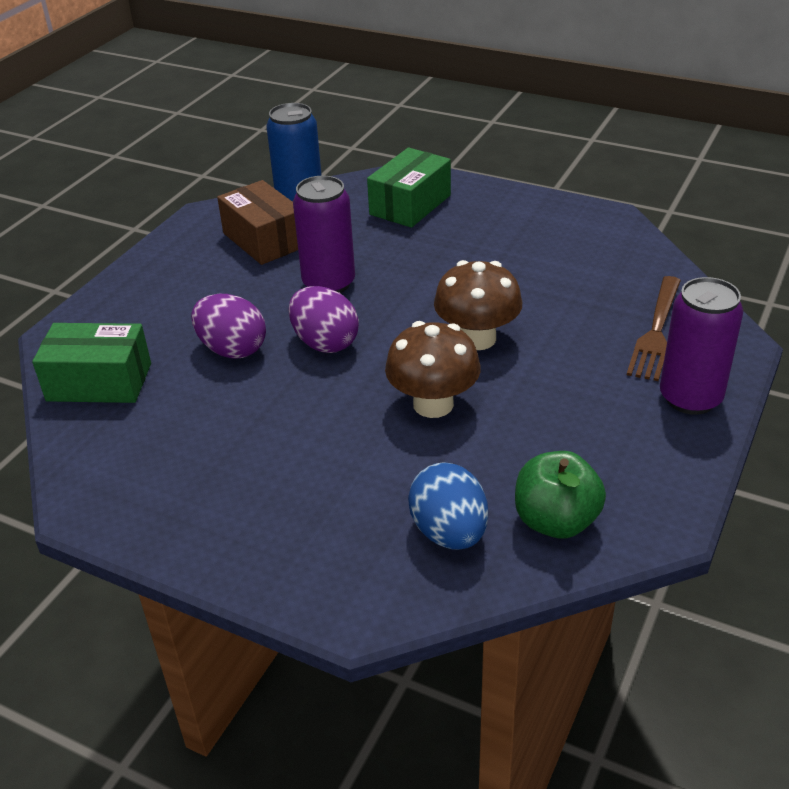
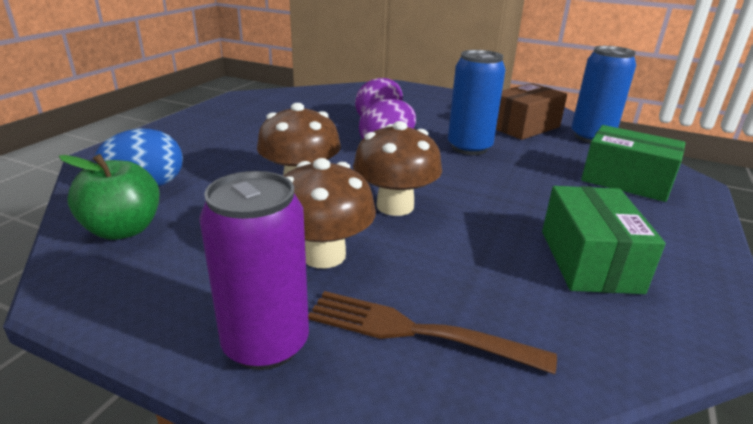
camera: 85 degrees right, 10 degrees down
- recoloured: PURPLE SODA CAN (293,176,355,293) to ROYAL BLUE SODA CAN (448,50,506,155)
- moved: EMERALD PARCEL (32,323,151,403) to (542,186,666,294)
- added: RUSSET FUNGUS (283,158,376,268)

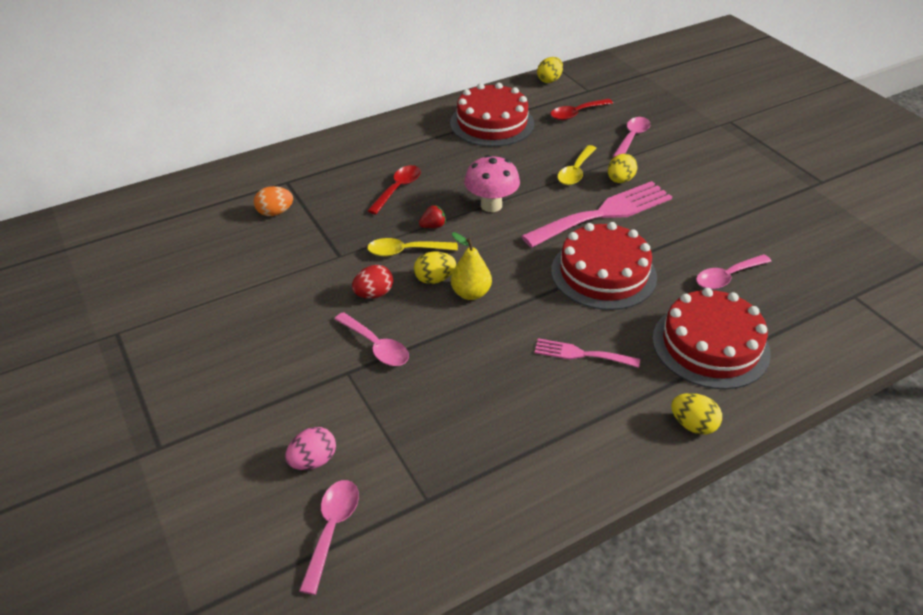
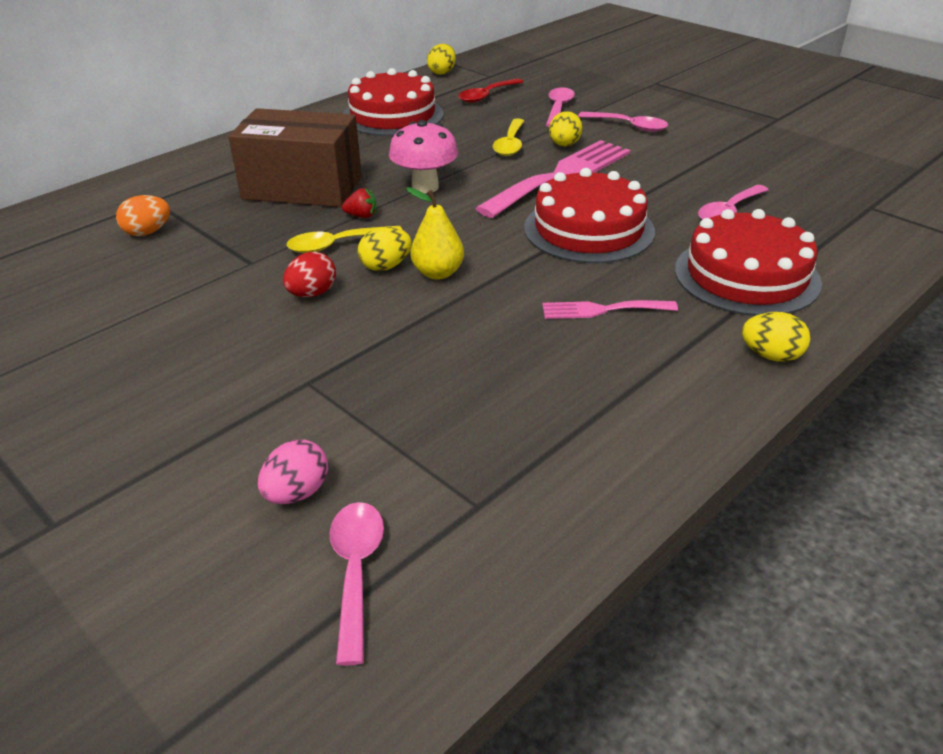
camera: 15 degrees left, 5 degrees down
- replaced: SCARLET SPOON (367,165,421,214) to RUSSET PARCEL (228,108,362,207)
- turned: SCARLET STRAWBERRY (419,205,446,228) = (342,188,376,218) 45 degrees clockwise
- moved: ROSE-PINK SPOON (335,312,409,366) to (578,112,668,132)

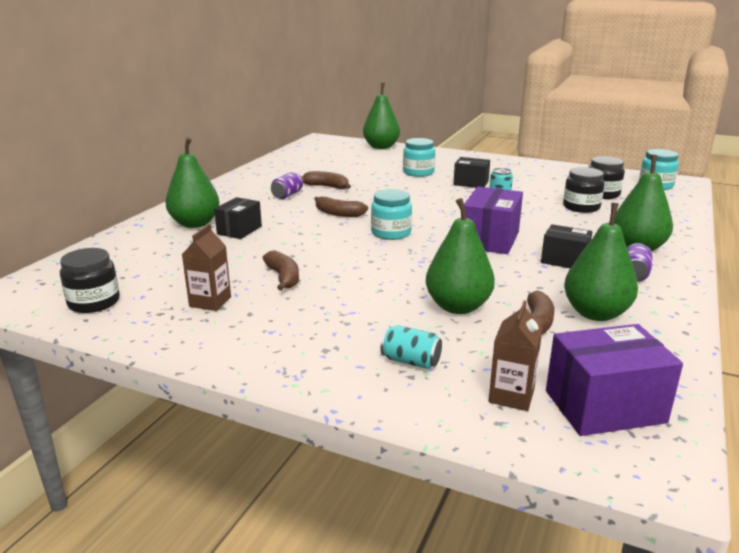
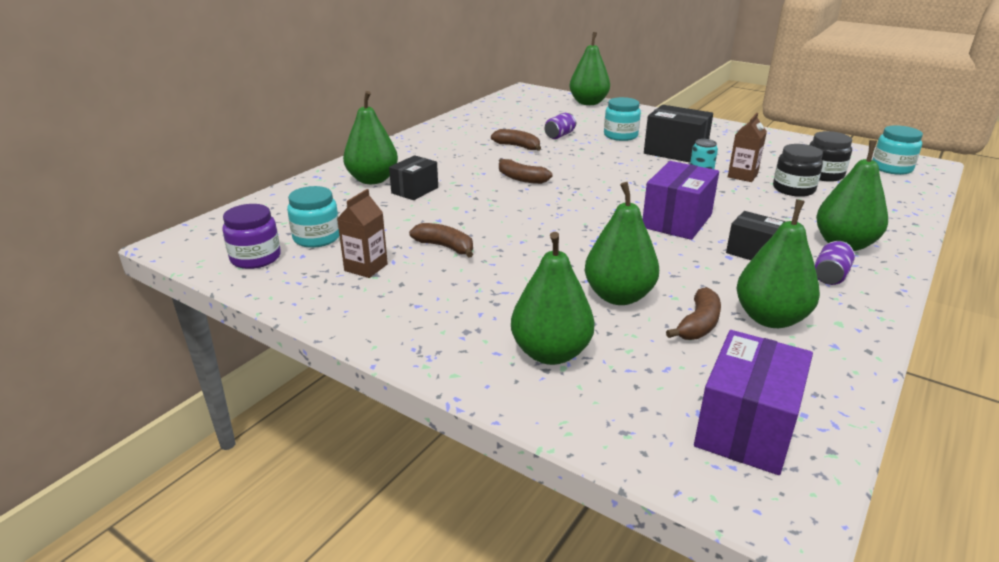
camera: 10 degrees right, 5 degrees up
- resized: EBONY PARCEL (453,157,490,188) = (644,105,713,162) x1.57
- moved: PURPLE SODA CAN (271,172,303,199) to (545,113,576,139)
- moved: AQUA PRESERVE JAR (371,189,412,240) to (287,186,339,248)
- recoloured: EBONY PRESERVE JAR (60,248,120,313) to PURPLE PRESERVE JAR (222,204,281,269)
- turned: RUSSET TOY BANANA (263,250,299,291) = (409,223,473,258) 45 degrees counterclockwise
- moved: RUSSET MILK CARTON (489,300,543,411) to (728,113,767,182)
- turned: PURPLE PARCEL (546,324,683,436) = (694,330,813,475) 60 degrees counterclockwise
- replaced: AQUA SODA CAN (381,325,442,369) to EMERALD PEAR (511,232,595,365)

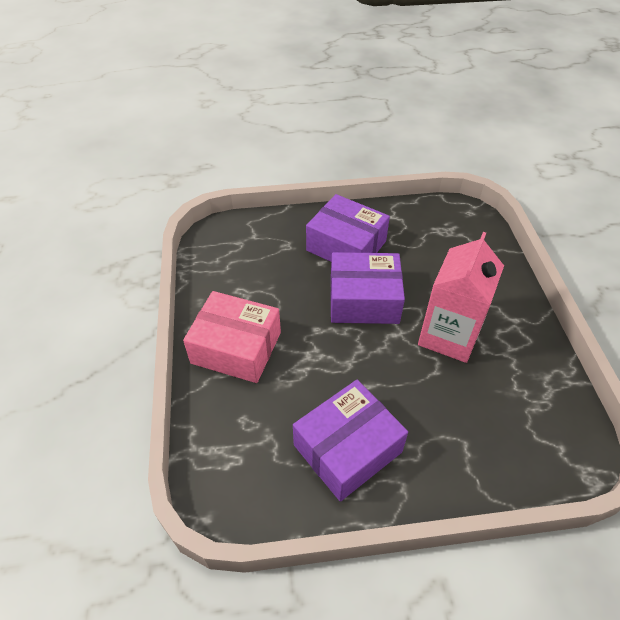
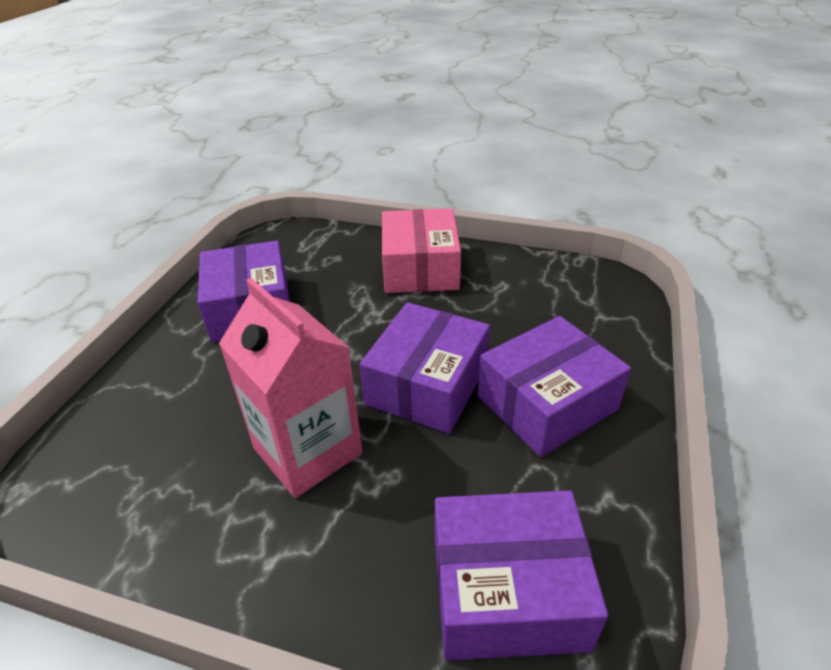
camera: 115 degrees right, 10 degrees down
- turned: ROSE-PINK PARCEL (183,291,281,383) = (382,208,461,293) 45 degrees counterclockwise
- added: PURPLE PARCEL (435,490,608,661)

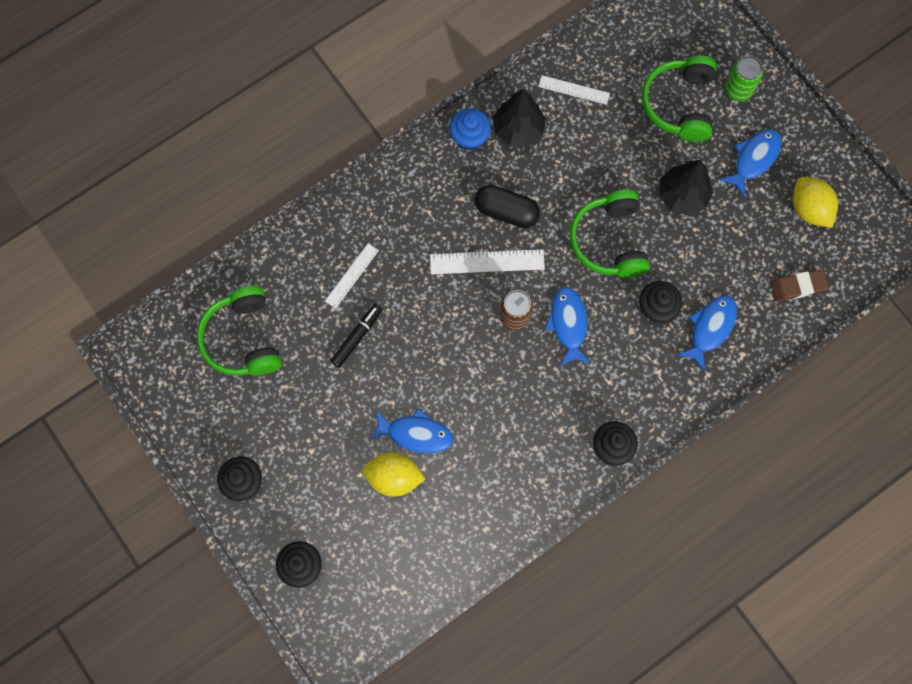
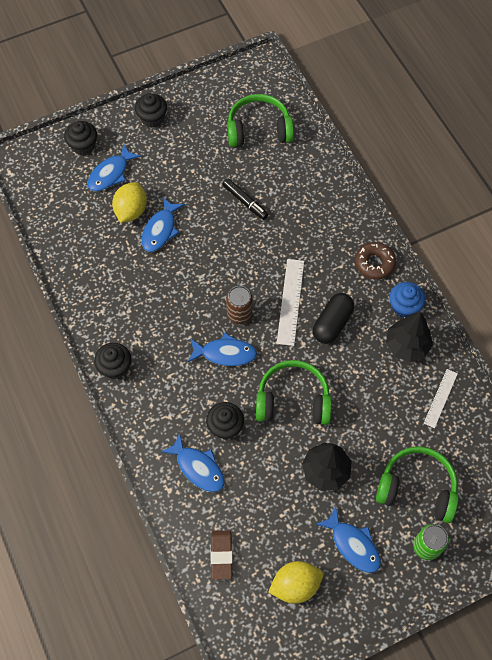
camera: 100 degrees right, 10 degrees down
- removed: PURE WHITE RULER (325,243,379,309)
- added: ROYAL BLUE FISH (87,143,141,191)
- added: RUSSET DONUT (355,242,396,279)

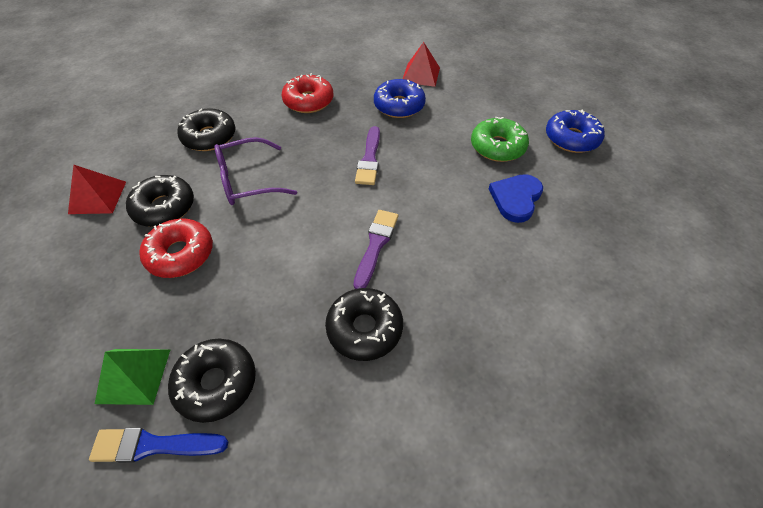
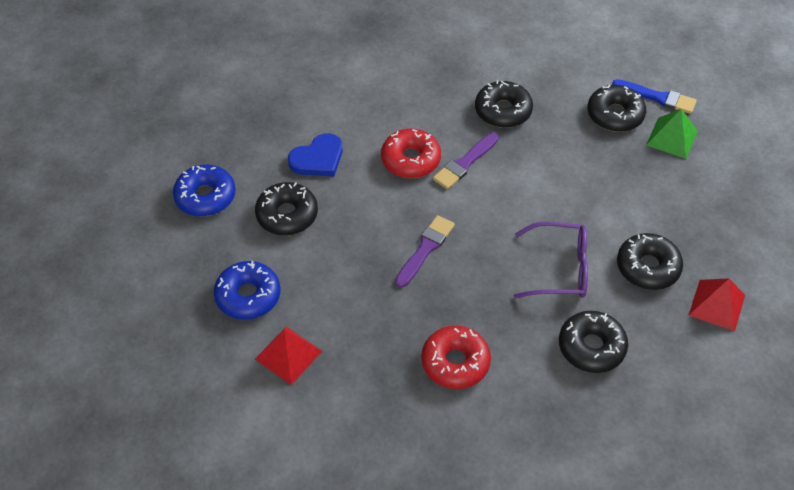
camera: 155 degrees left, 0 degrees up
- moved: ROYAL BLUE DONUT (374,79,426,118) to (214,261,281,320)
- recoloured: EMERALD DONUT (471,117,529,162) to EBONY DONUT (255,182,318,235)
- moved: SCARLET DONUT (139,219,213,278) to (381,129,441,178)

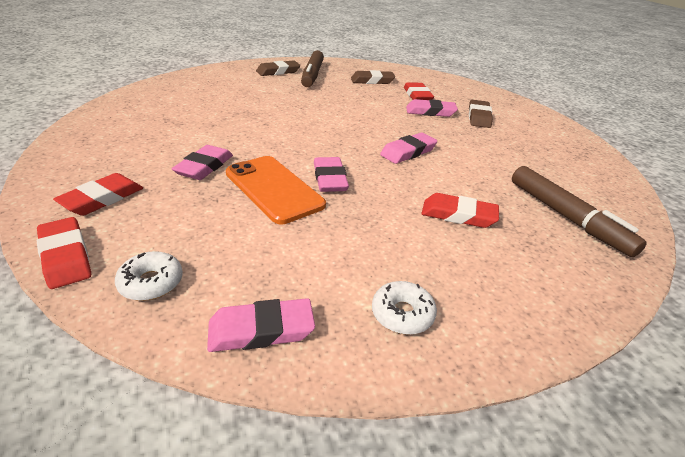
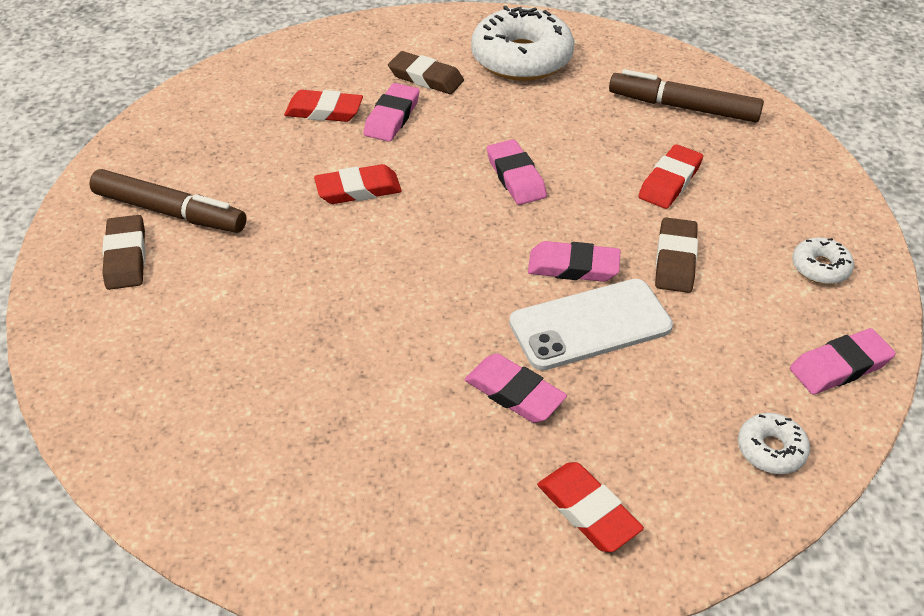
camera: 70 degrees left, 10 degrees up
- moved: RUSSET PENCIL ERASER (351,70,395,84) to (655,217,698,293)
- recoloured: ORANGE SMARTPHONE (226,156,326,224) to PURE WHITE SMARTPHONE (509,279,673,371)
- turned: RUSSET MARKER PEN (512,166,647,257) = (609,69,764,122) 150 degrees counterclockwise
- moved: SCARLET PENCIL ERASER (37,217,91,289) to (314,164,402,204)
- turned: ROSE-PINK PENCIL ERASER (207,298,315,352) = (790,328,896,395) 60 degrees clockwise
- added: PURE WHITE DONUT (471,6,574,81)

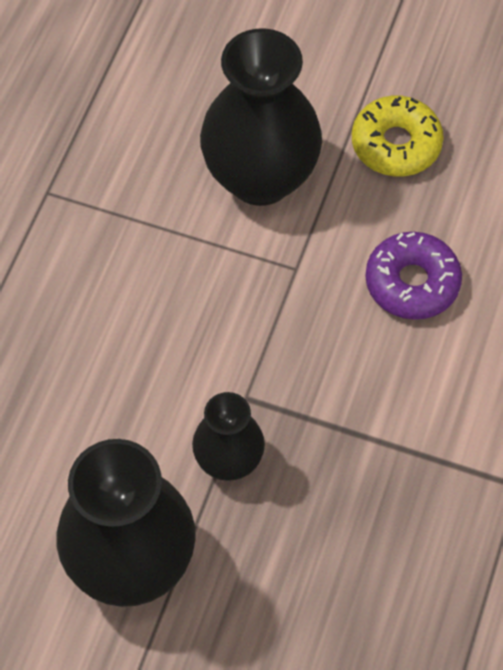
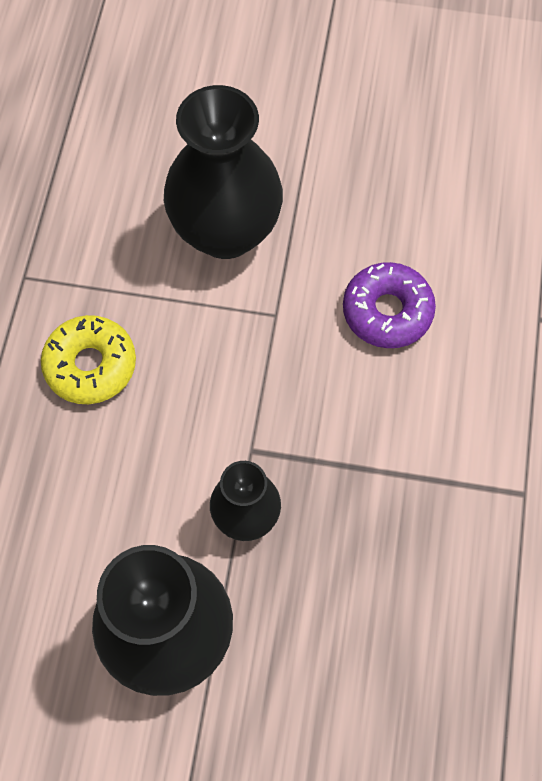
camera: 10 degrees left, 5 degrees up
- moved: BRIGHT YELLOW DONUT (352,96,444,176) to (41,315,136,404)

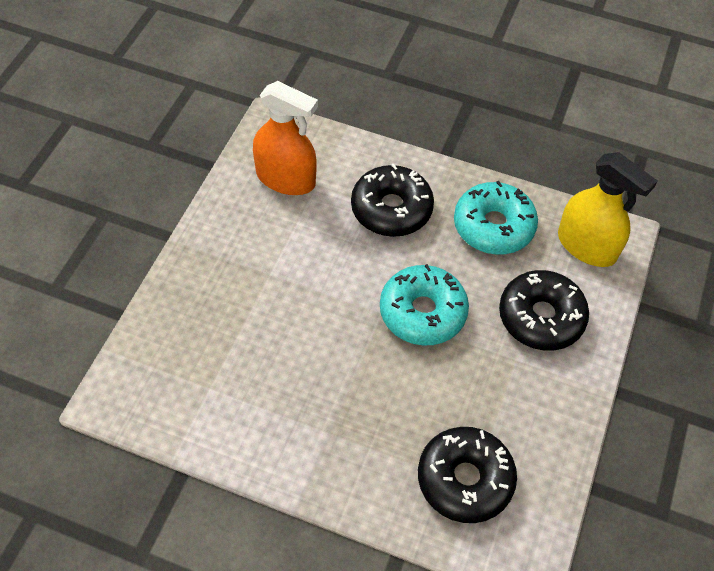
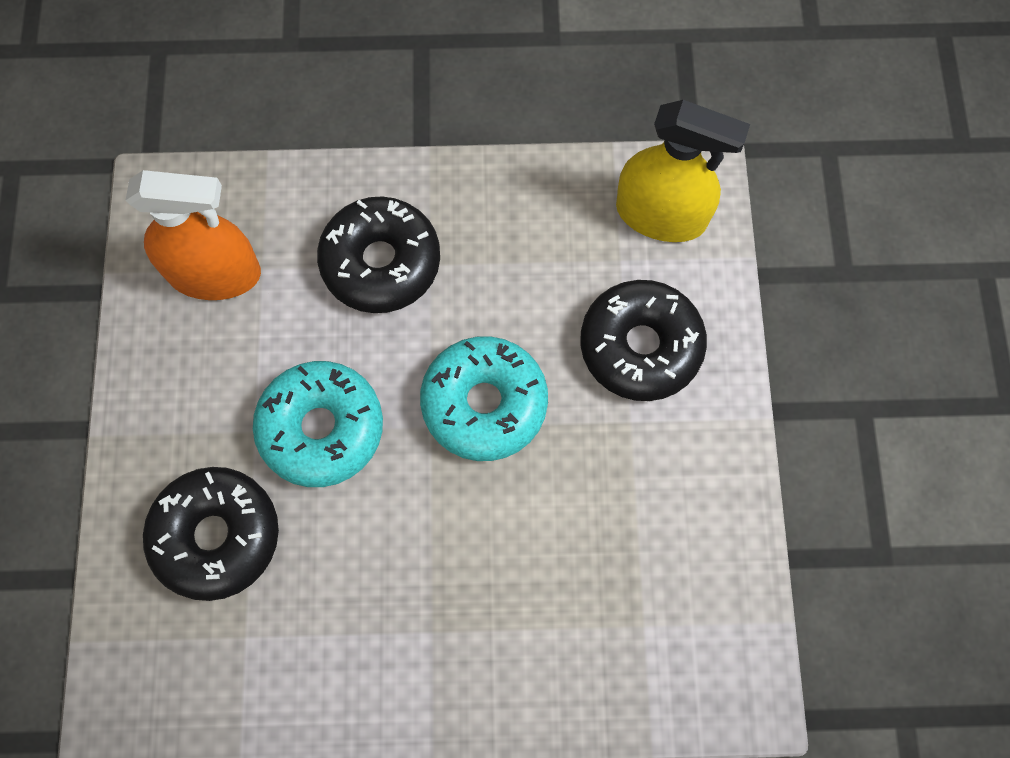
camera: 20 degrees left, 15 degrees up
- moved: AQUA DONUT (454,181,538,255) to (253,361,383,487)
- moved: EBONY DONUT (418,427,517,523) to (143,467,279,601)

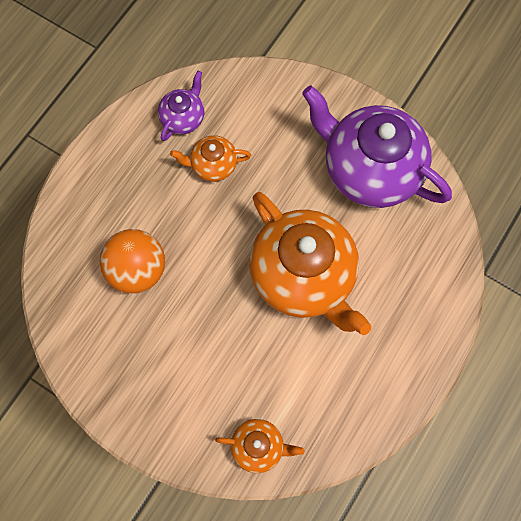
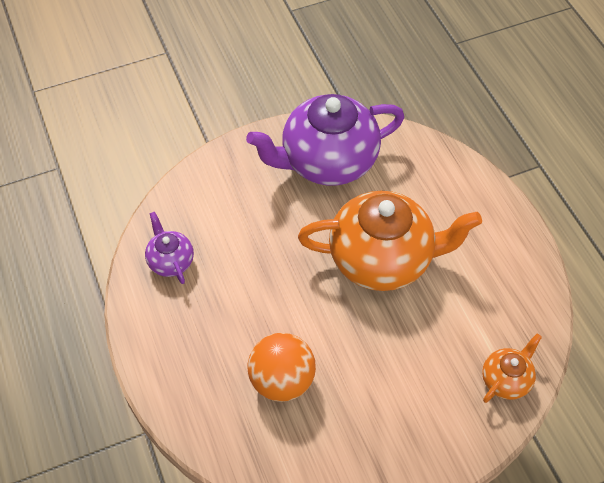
camera: 55 degrees left, 15 degrees down
- removed: ORANGE TEAPOT (170,135,251,182)

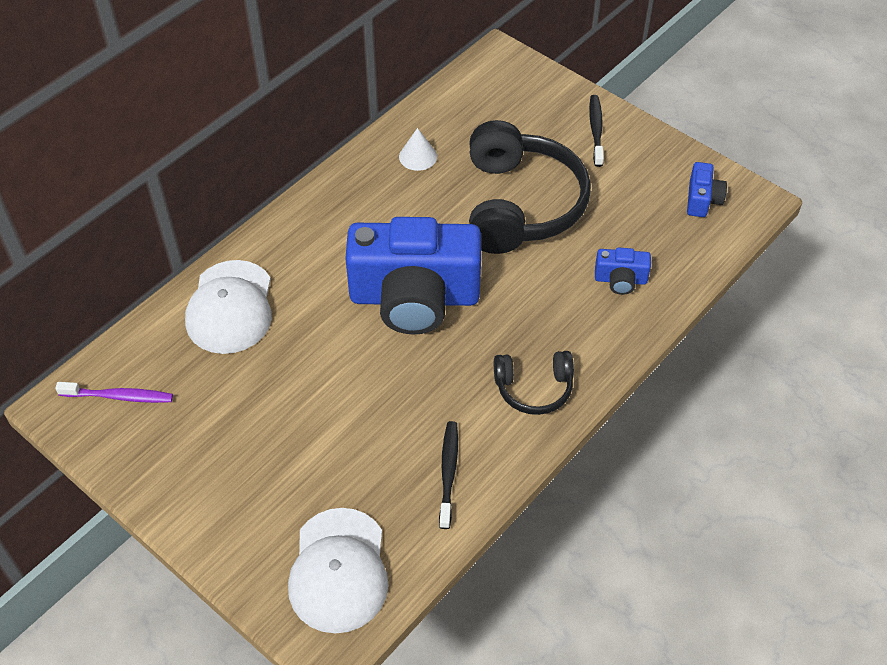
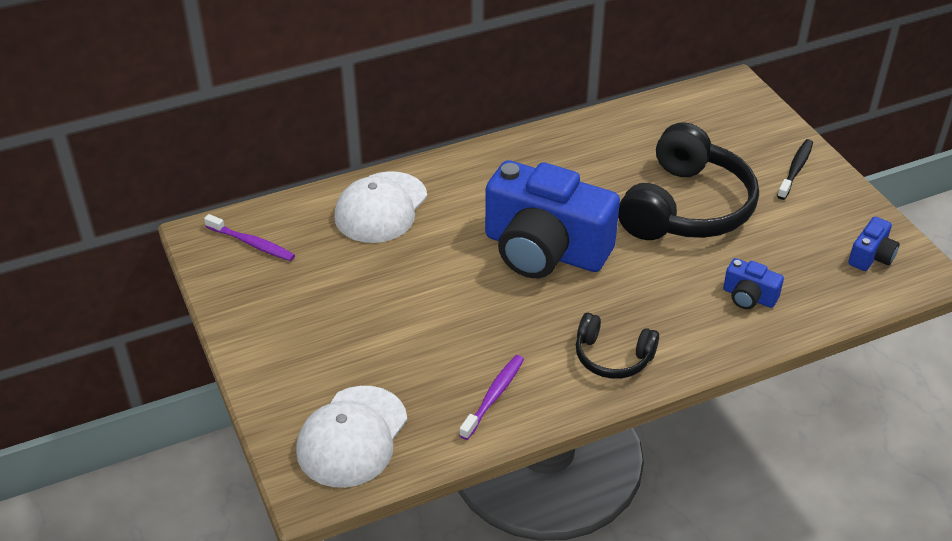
camera: 25 degrees right, 10 degrees down
- removed: PURE WHITE CONE (399,128,437,171)
- recoloured: EBONY DENTAL BRUSH (439,421,458,529) to PURPLE DENTAL BRUSH (459,355,524,440)

